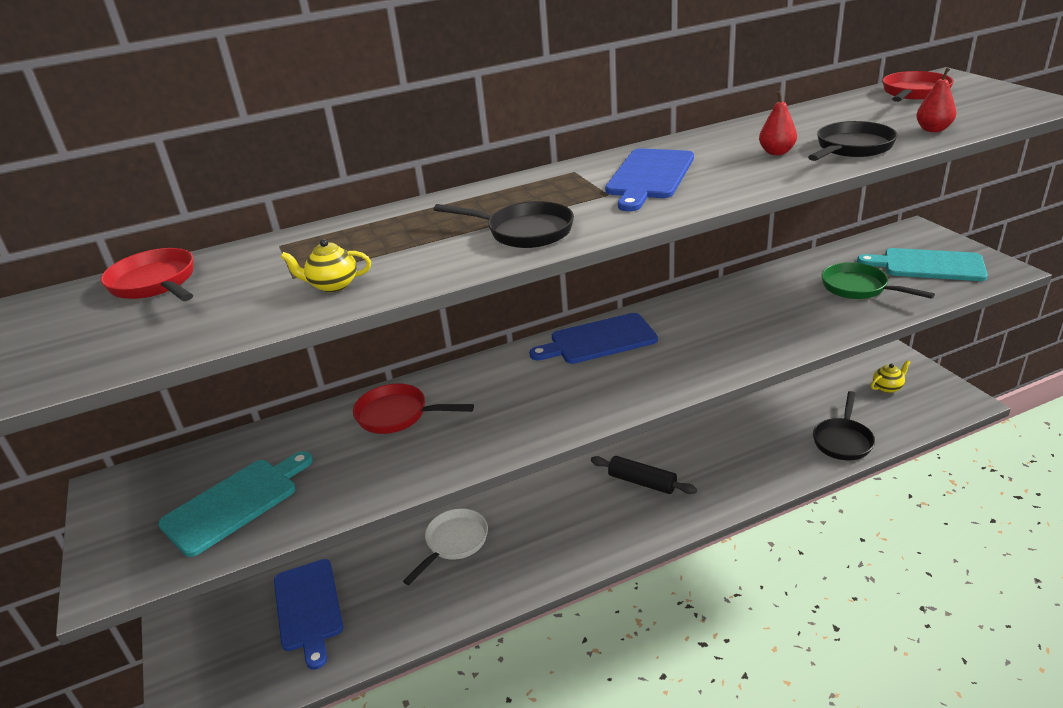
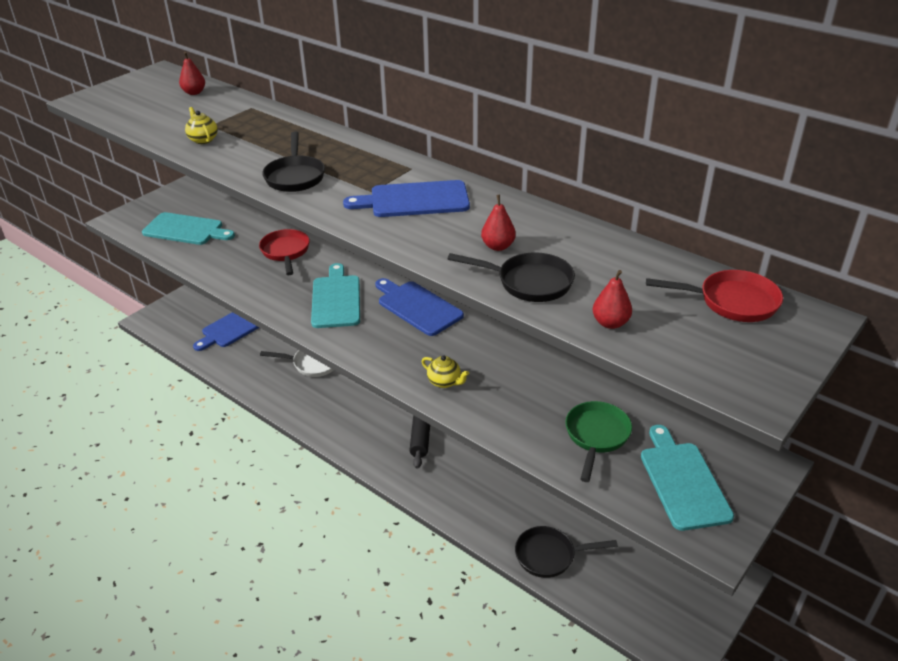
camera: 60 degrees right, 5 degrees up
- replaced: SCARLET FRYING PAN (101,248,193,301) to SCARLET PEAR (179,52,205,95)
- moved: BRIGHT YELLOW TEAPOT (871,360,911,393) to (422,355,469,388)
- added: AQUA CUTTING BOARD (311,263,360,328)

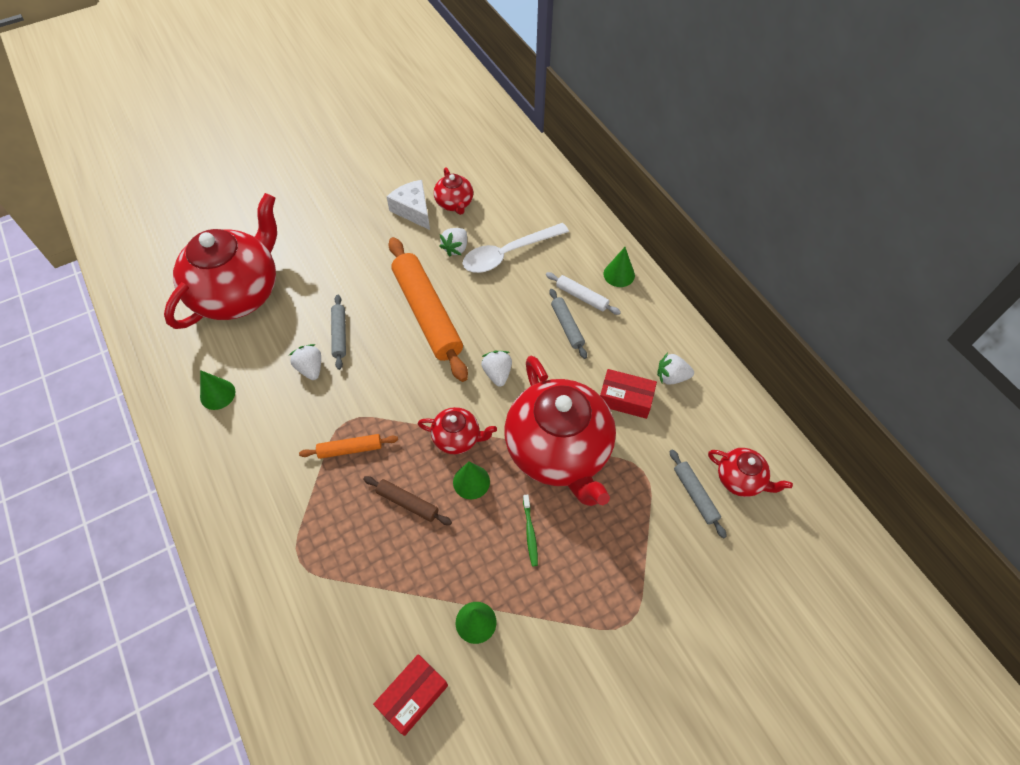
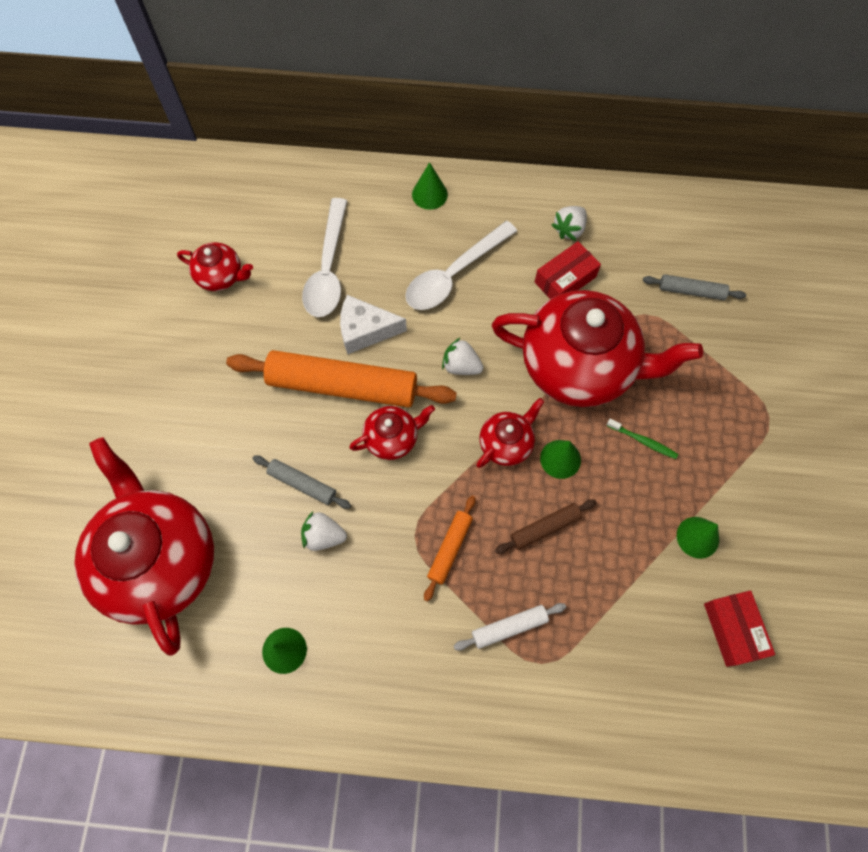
camera: 55 degrees left, 10 degrees up
- moved: PURE WHITE CHEESE (387,180,430,230) to (340,295,407,354)
- removed: PURE WHITE STRAWBERRY (439,228,467,256)
- moved: PURE WHITE ROLLING PIN (546,272,621,315) to (454,603,566,651)
- replaced: GREY ROLLING PIN (549,289,587,359) to PURE WHITE SPOON (405,221,517,310)
- moved: SCARLET TEAPOT (708,448,793,497) to (349,405,435,460)

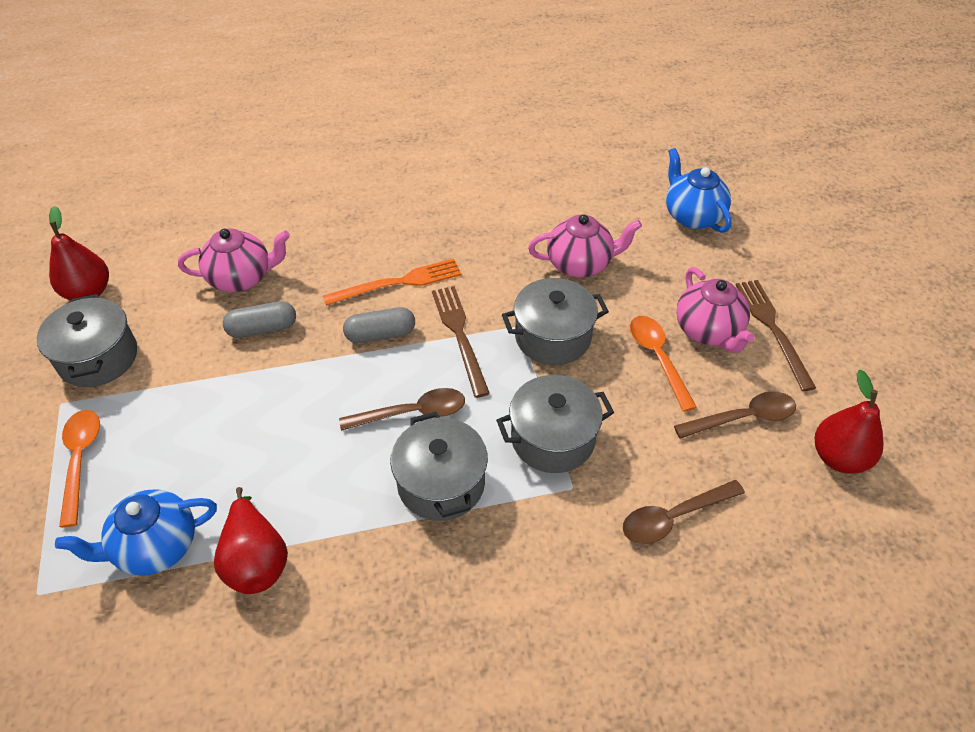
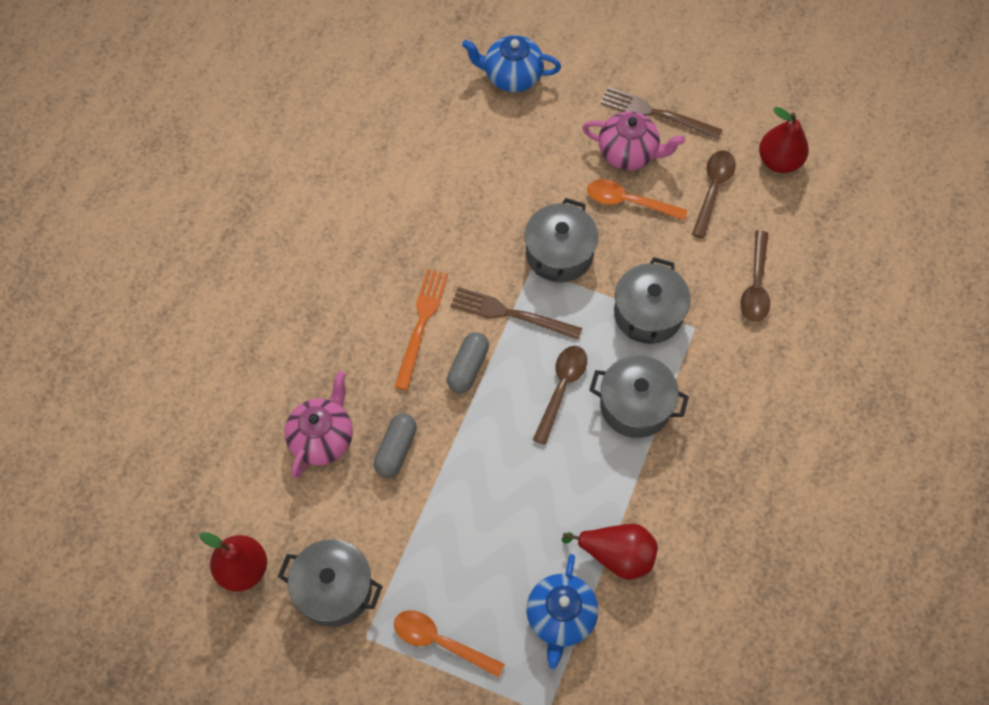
camera: 55 degrees left, 15 degrees up
- removed: ROSE-PINK TEAPOT (528,214,642,278)

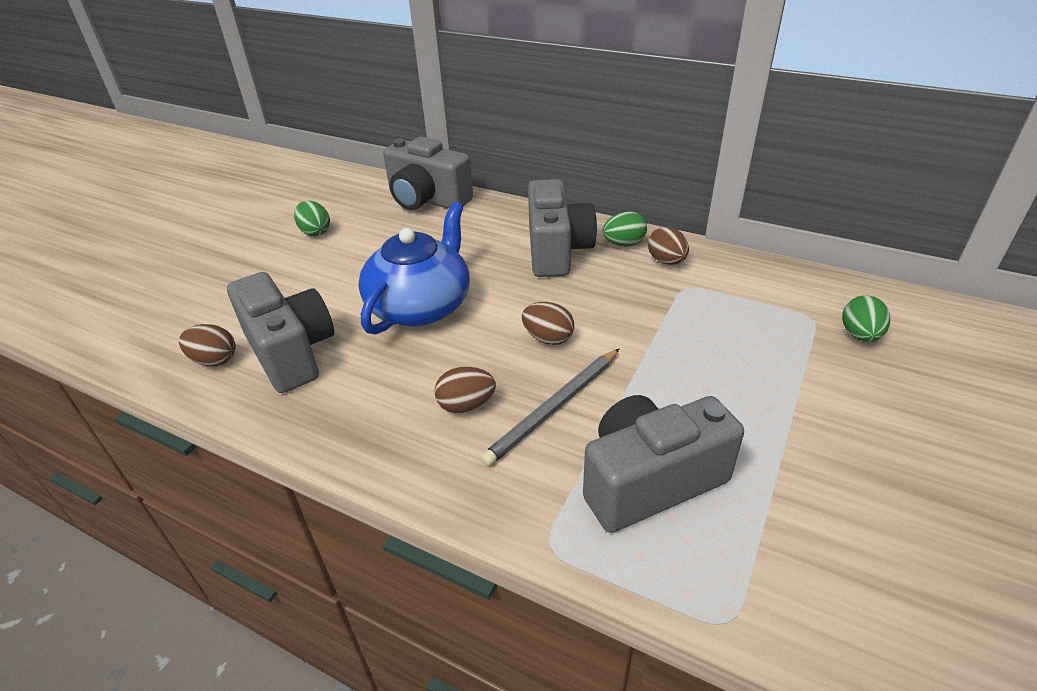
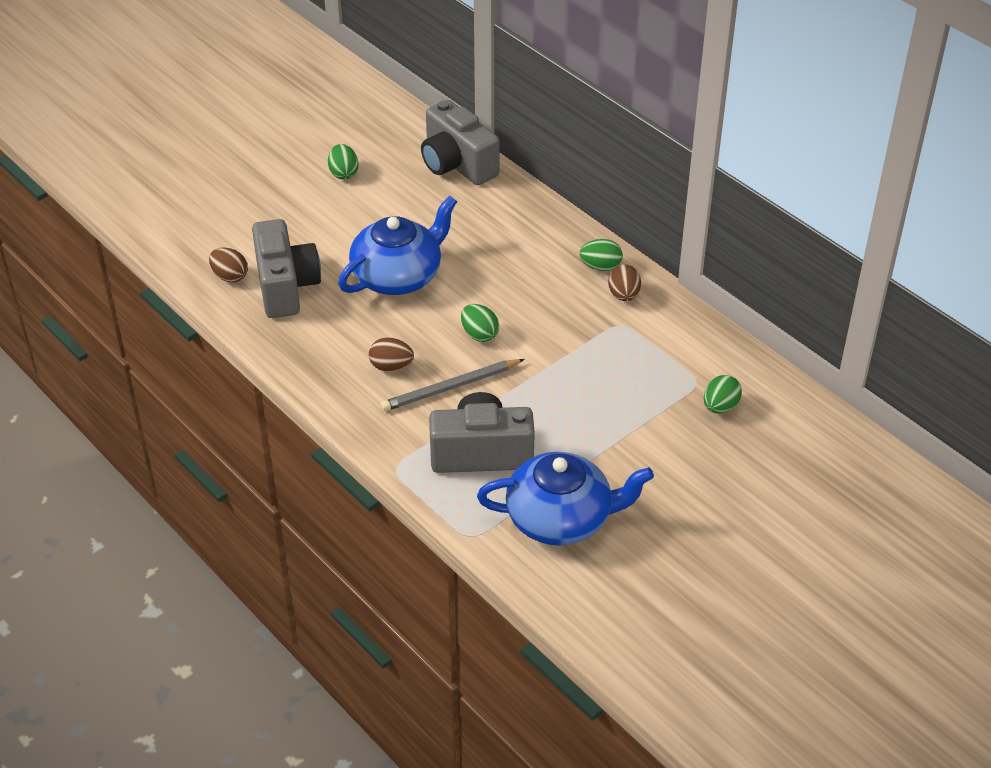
camera: 20 degrees right, 5 degrees up
- removed: GREY CAMERA (528,179,597,277)
- recoloured: RUSSET TOY EGG (522,302,574,345) to EMERALD TOY EGG (461,304,499,342)
- added: ROYAL BLUE TEAPOT (477,452,654,546)

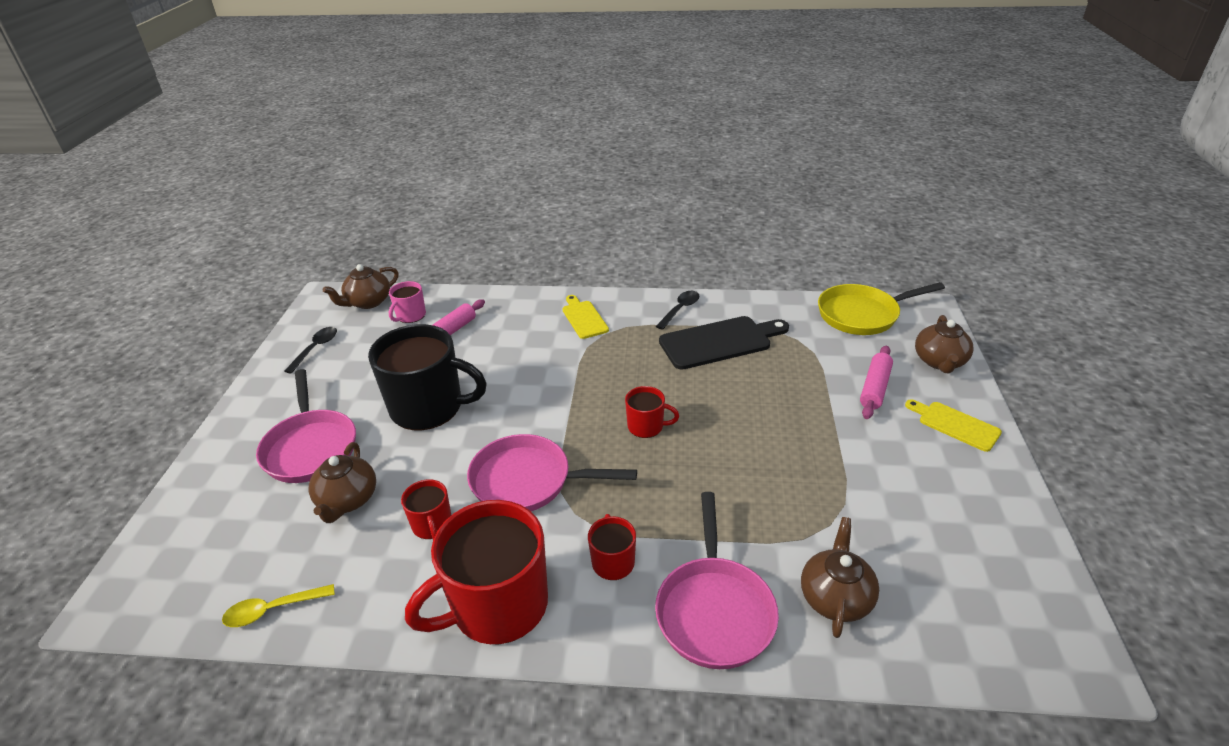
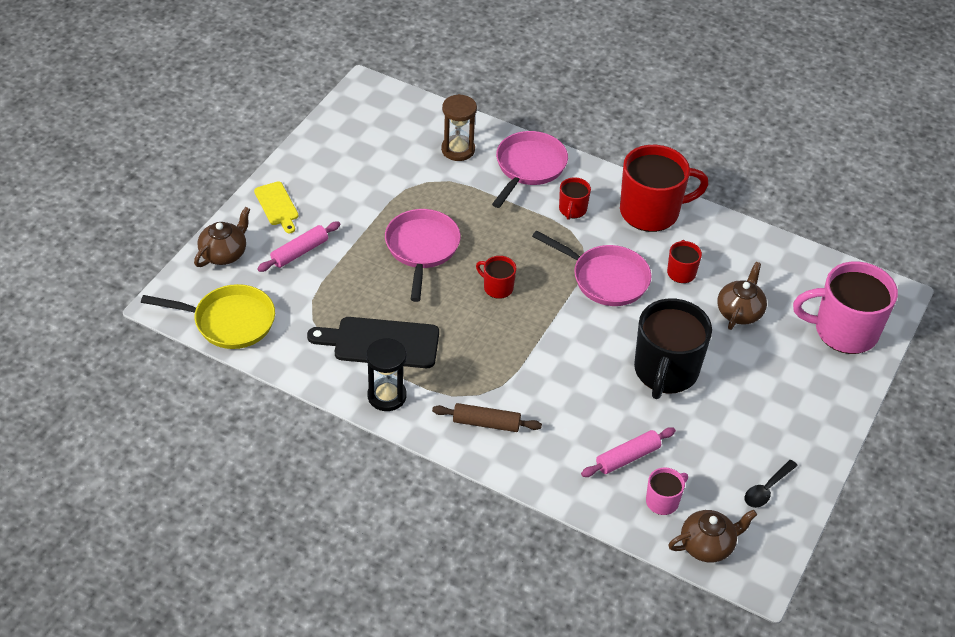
camera: 160 degrees left, 10 degrees up
- replaced: EBONY SPOON (656,291,700,330) to EBONY HOURGLASS (366,338,407,411)
- replaced: BRIGHT YELLOW CUTTING BOARD (562,295,609,339) to RUSSET ROLLING PIN (432,403,542,432)
- turned: EBONY TEA MUG (368,324,487,430) = (634,298,712,399) 105 degrees counterclockwise
- moved: ROSE-PINK FRYING PAN (256,369,356,483) to (385,209,461,302)
- replaced: RUSSET TEAPOT (801,517,879,638) to RUSSET HOURGLASS (441,94,477,161)
- removed: BRIGHT YELLOW SPOON (222,584,335,627)
- added: ROSE-PINK TEA MUG (793,261,898,354)

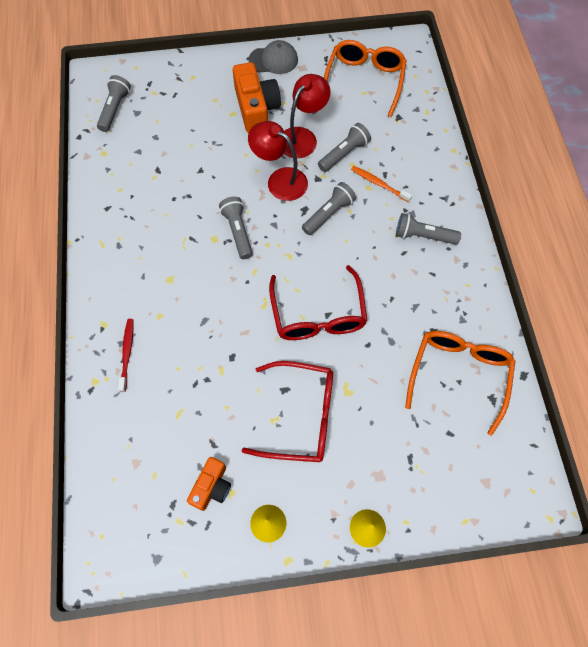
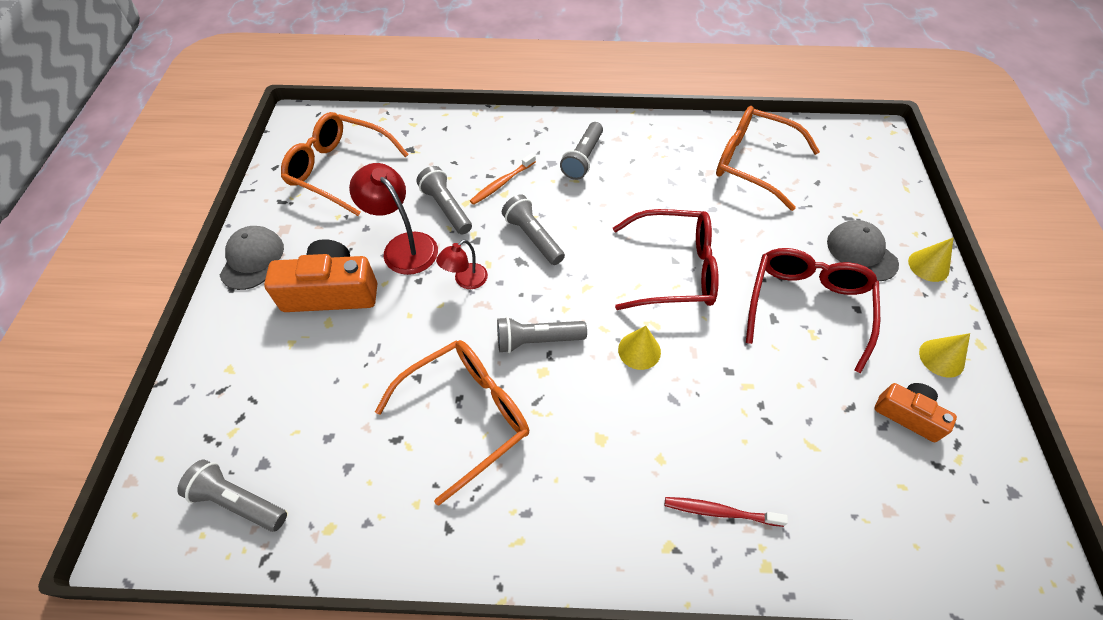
camera: 80 degrees left, 10 degrees down
- resized: SCARLET LAMP (248,121,308,201) = (436,240,488,289) x0.59
- added: GREY CAP (827,220,899,281)
- added: BRIGHT YELLOW CONE (618,326,661,370)
- added: ORANGE EYEGLASSES (375,340,529,506)

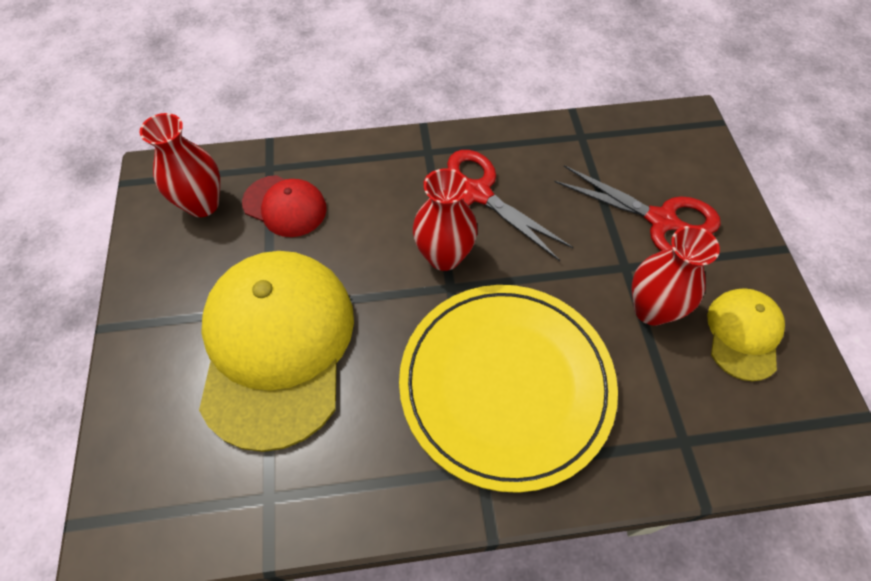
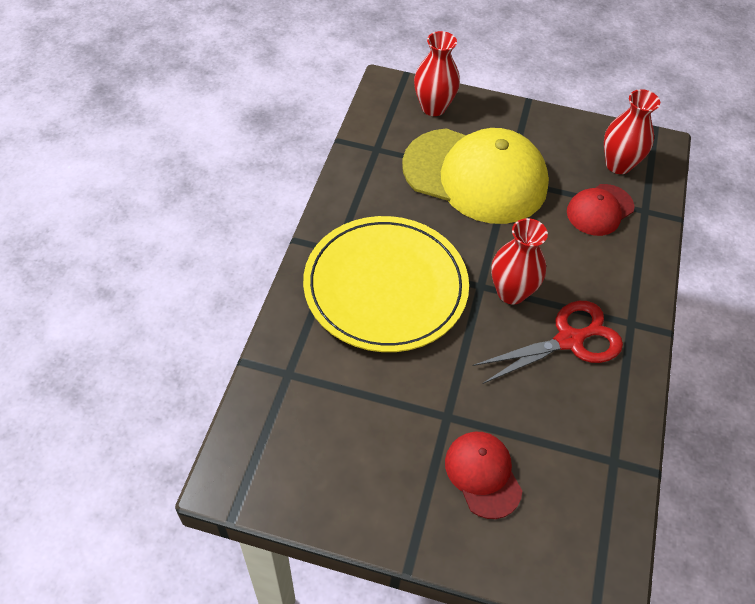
camera: 110 degrees right, 5 degrees down
- replaced: SCARLET PAIR OF SCISSORS (554,165,721,251) to SCARLET CAP (445,432,522,519)
- moved: SCARLET VASE (632,226,720,325) to (414,31,460,116)
- removed: BRIGHT YELLOW CAP (707,288,785,381)

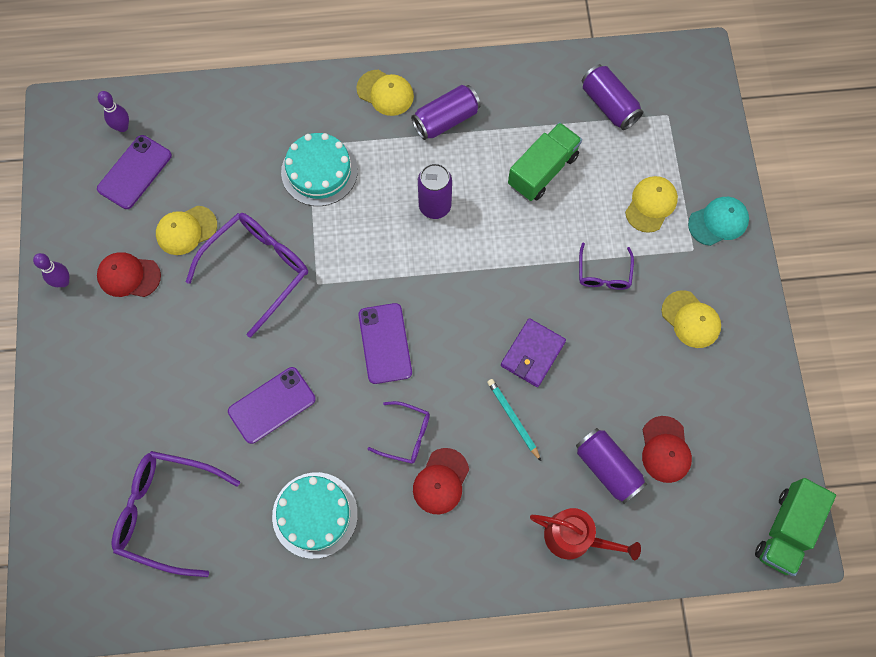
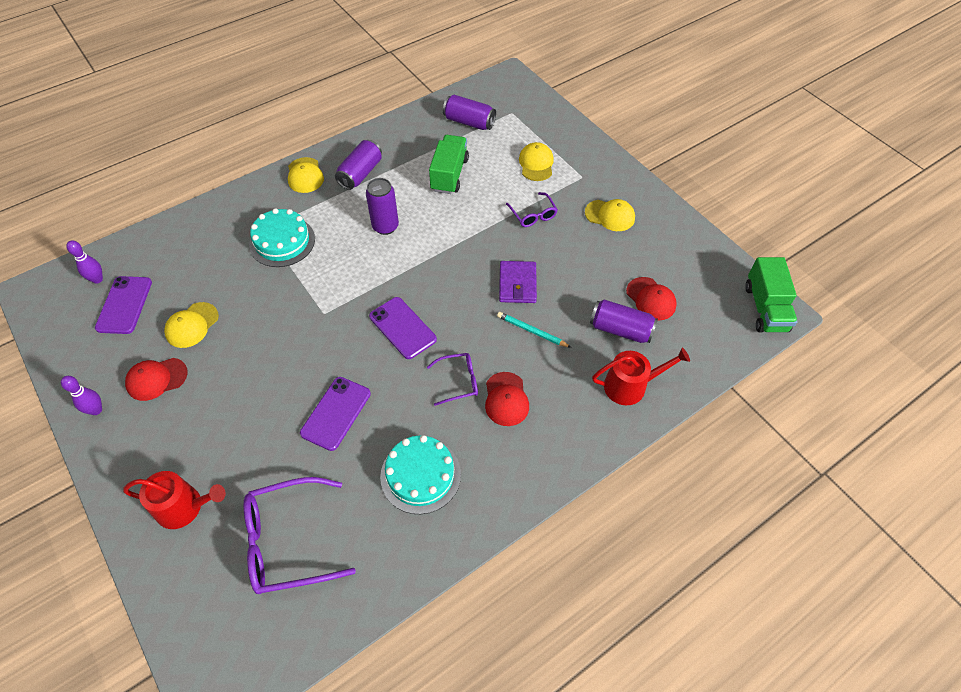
camera: 30 degrees left, 15 degrees down
- turned: BRIGHT YELLOW CAP (357,70,414,116) = (288,157,324,193) 75 degrees clockwise
- removed: AQUA CAP (688,197,749,246)
- removed: PURPLE EYEGLASSES (186,213,308,338)
- added: SCARLET WATERING CAN (123,471,226,529)

